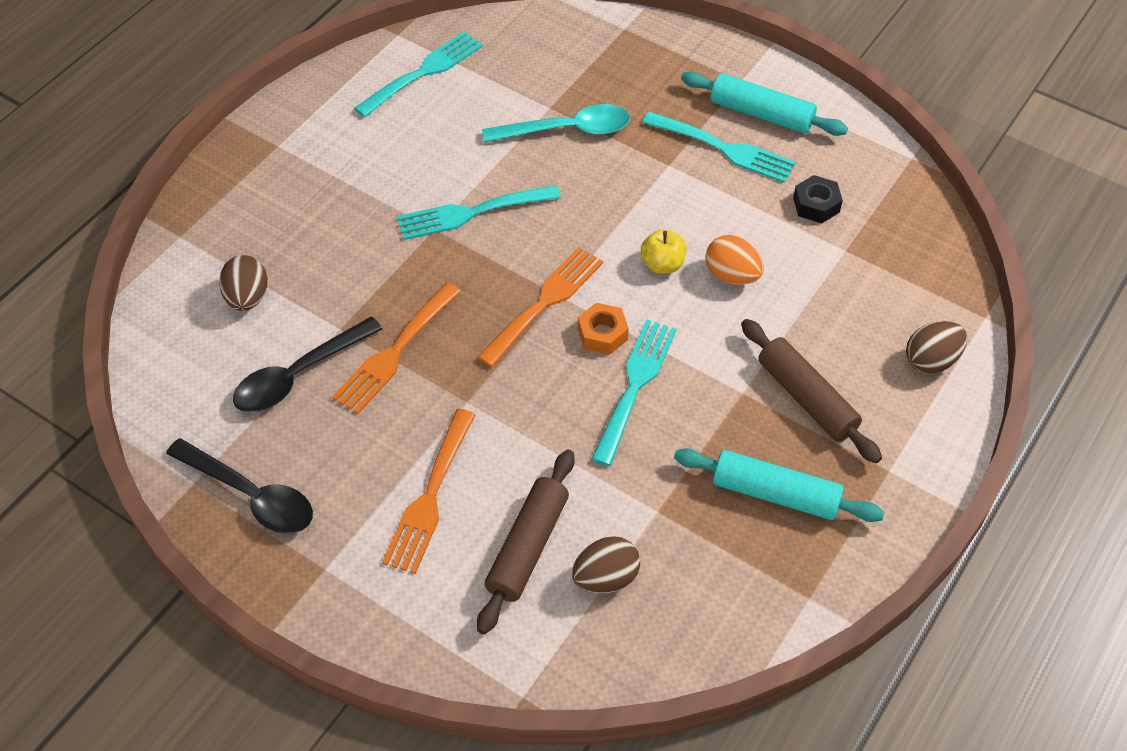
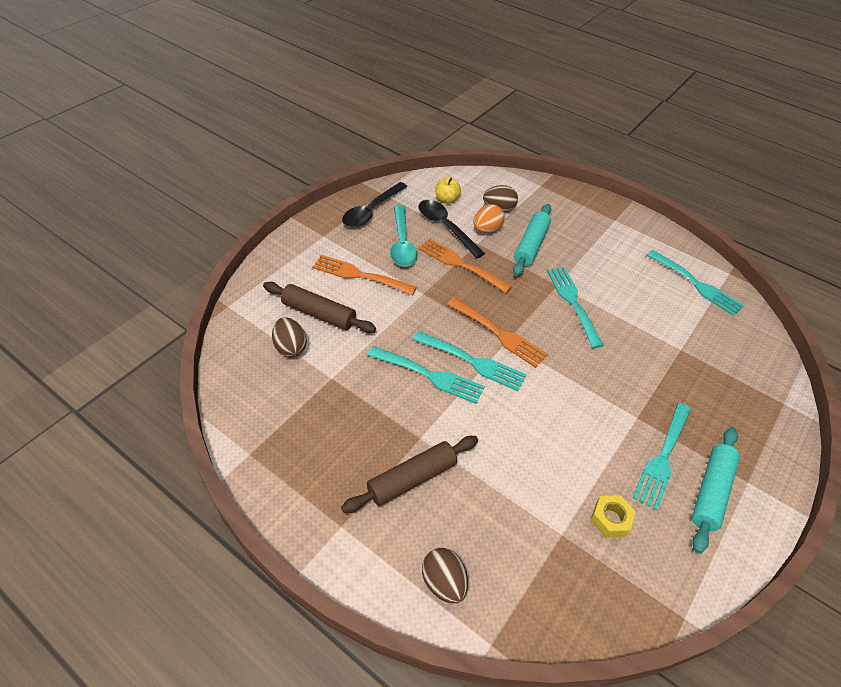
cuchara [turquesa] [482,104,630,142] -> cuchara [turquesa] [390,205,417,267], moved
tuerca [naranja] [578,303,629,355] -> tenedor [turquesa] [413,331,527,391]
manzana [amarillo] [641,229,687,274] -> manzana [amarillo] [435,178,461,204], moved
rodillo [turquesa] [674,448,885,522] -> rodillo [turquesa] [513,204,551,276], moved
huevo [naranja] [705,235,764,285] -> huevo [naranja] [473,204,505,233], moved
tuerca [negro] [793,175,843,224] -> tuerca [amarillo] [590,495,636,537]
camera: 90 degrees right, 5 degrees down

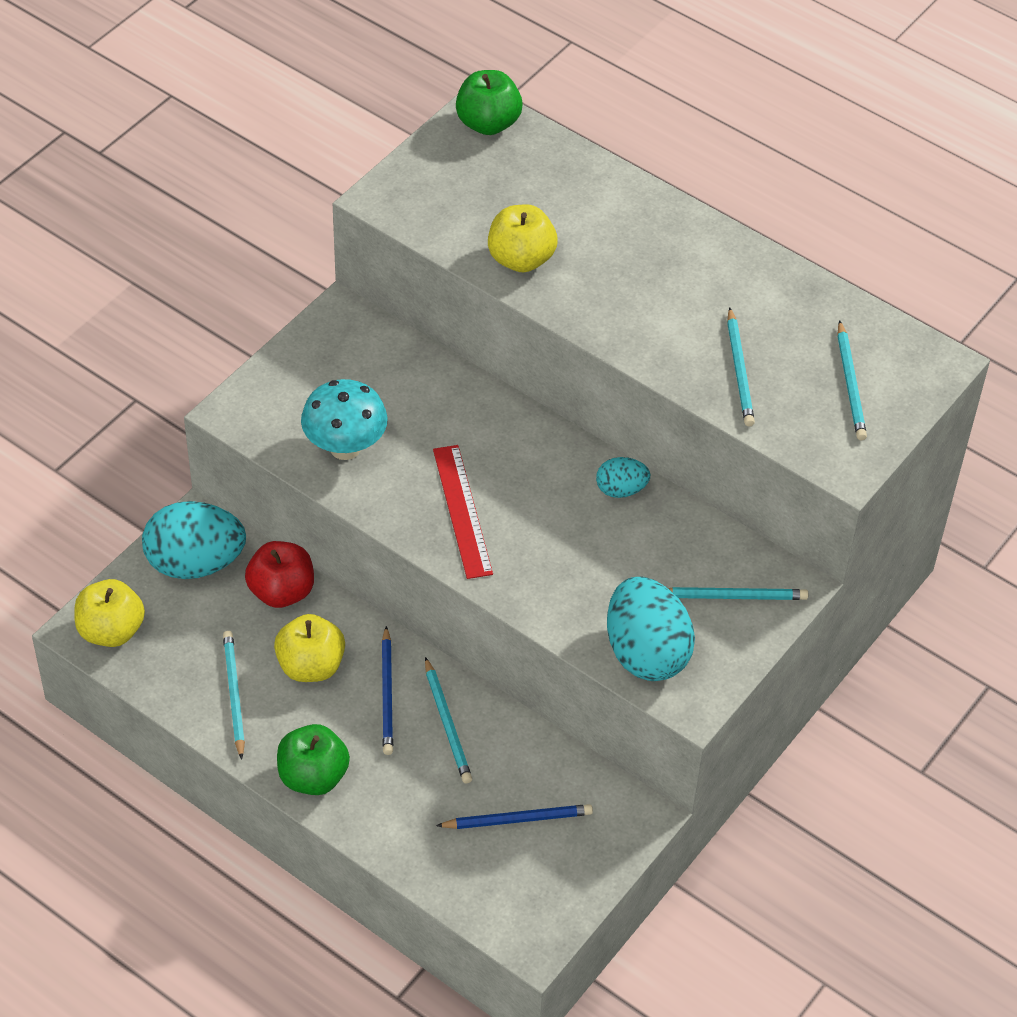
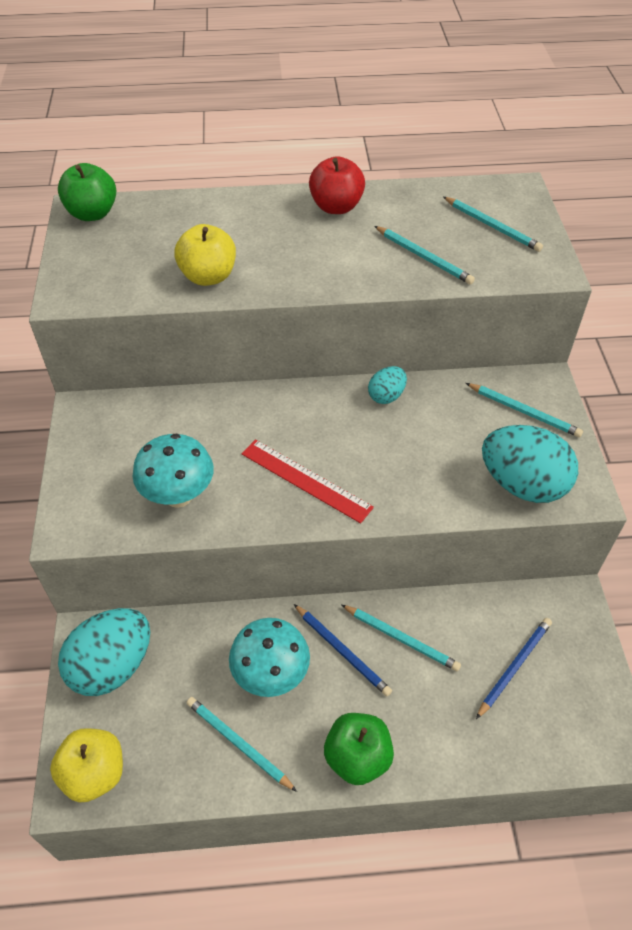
manzana [rojo] [245,541,314,608] -> manzana [rojo] [309,156,365,214], moved
manzana [amarillo] [274,614,345,682] -> seta [turquesa] [229,618,310,697]
lápiz [turquesa] [668,587,808,600] -> lápiz [turquesa] [466,383,583,437], 75 degrees clockwise
camera: 40 degrees left, 0 degrees up

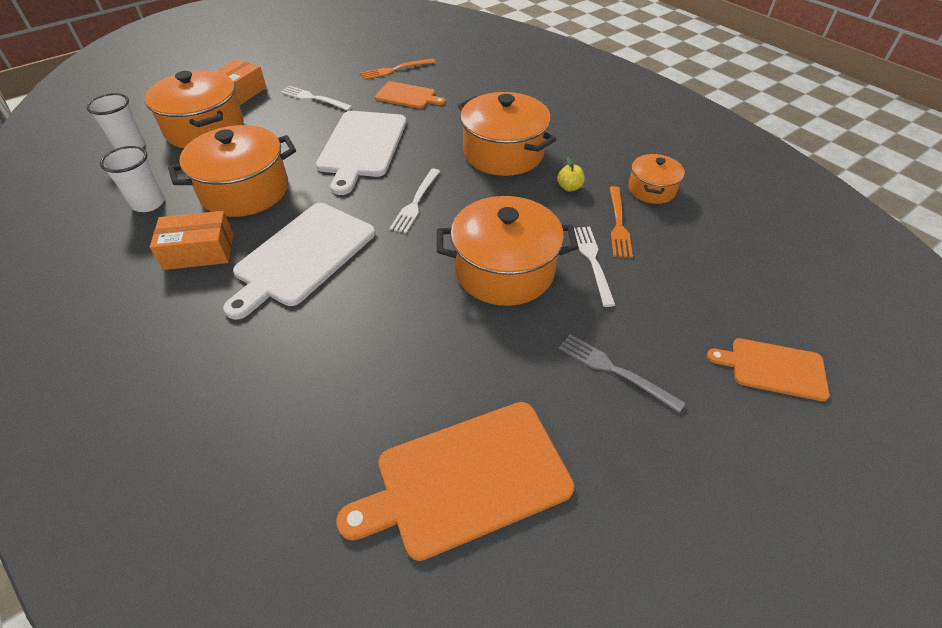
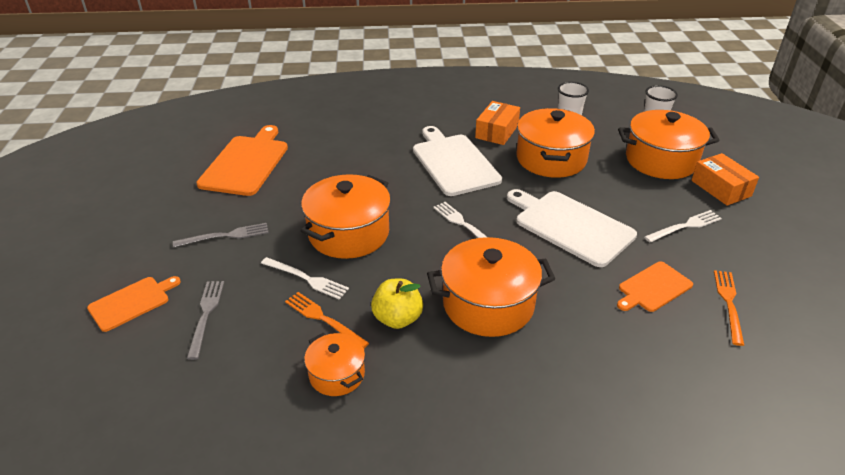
manzana [amarillo] [557,157,585,191] -> manzana [amarillo] [371,279,423,329], x1.74
none -> tenedor [gris] [187,281,224,360]
camera: 125 degrees right, 10 degrees down

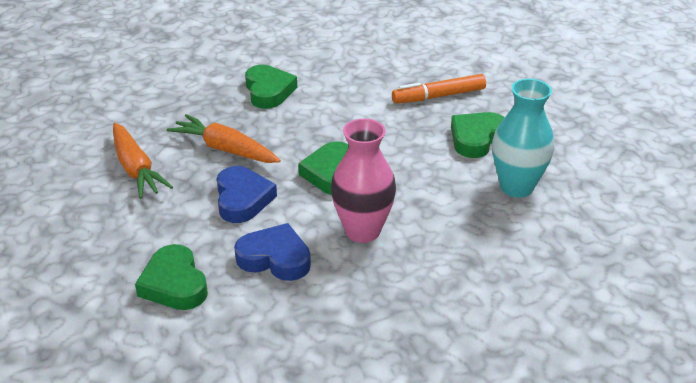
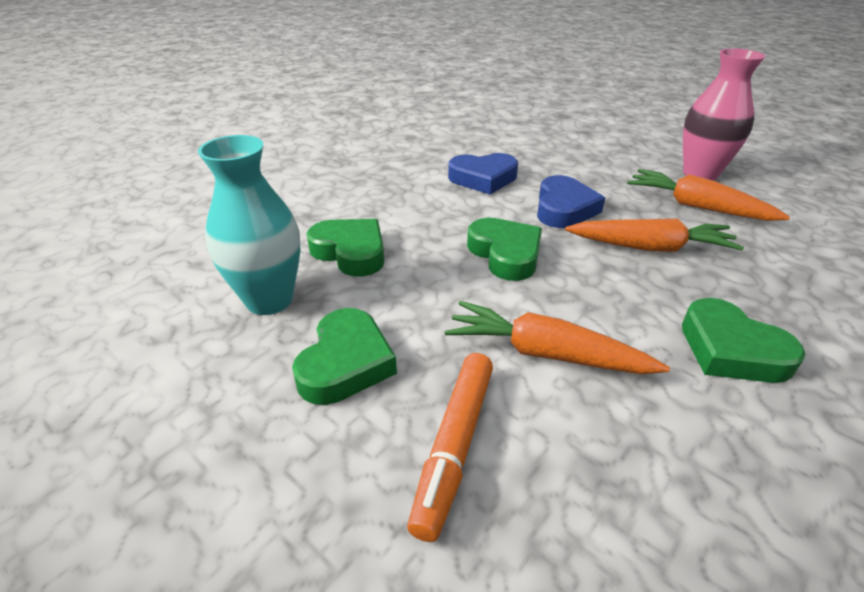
corazón [verde] [135,244,208,310] -> corazón [verde] [307,219,384,277], moved
corazón [azul] [217,166,277,223] -> corazón [azul] [537,175,605,228], 135 degrees counterclockwise
florero [rosa] [331,119,396,243] -> florero [rosa] [683,48,765,181], moved
rotulador [naranja] [392,74,486,103] -> rotulador [naranja] [407,353,493,542], 150 degrees clockwise
none -> zanahoria [naranja] [445,301,670,374]
camera: 155 degrees right, 0 degrees up

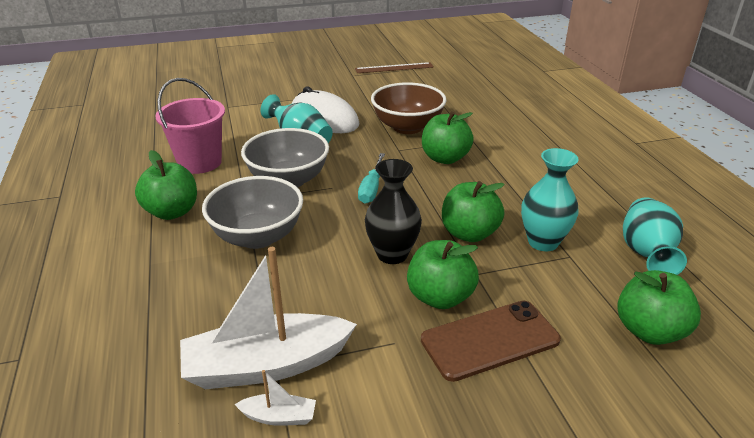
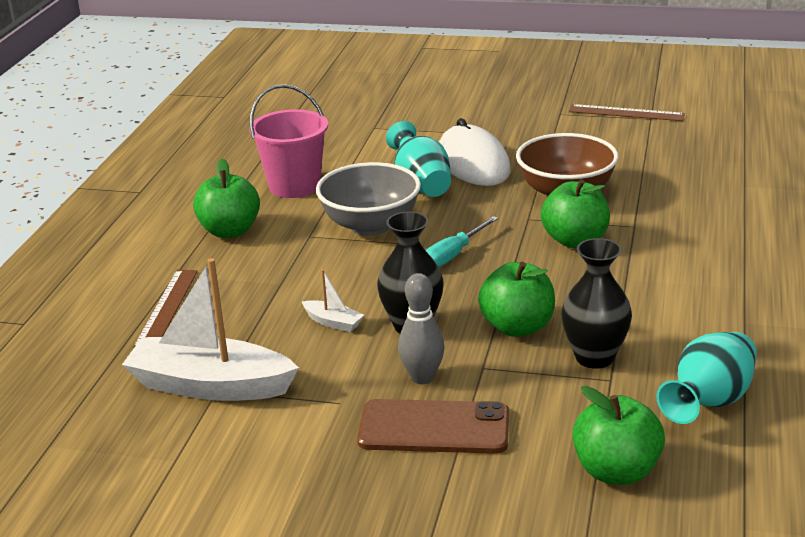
cuenco [gris] [202,176,303,249] -> none
barco [blanco] [234,370,316,426] -> barco [blanco] [302,269,364,332], moved
manzana [verde] [407,240,479,309] -> bolo [gris] [398,273,445,384]
florero [turquesa] [521,148,579,251] -> florero [negro] [561,238,632,369]
none -> regla [marrón] [133,270,198,349]
camera: 30 degrees right, 5 degrees down

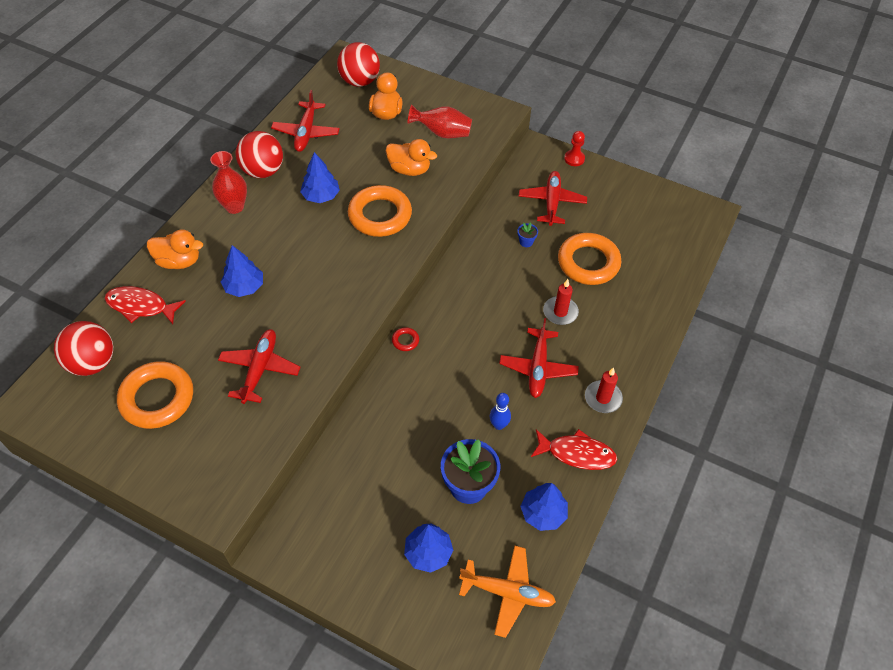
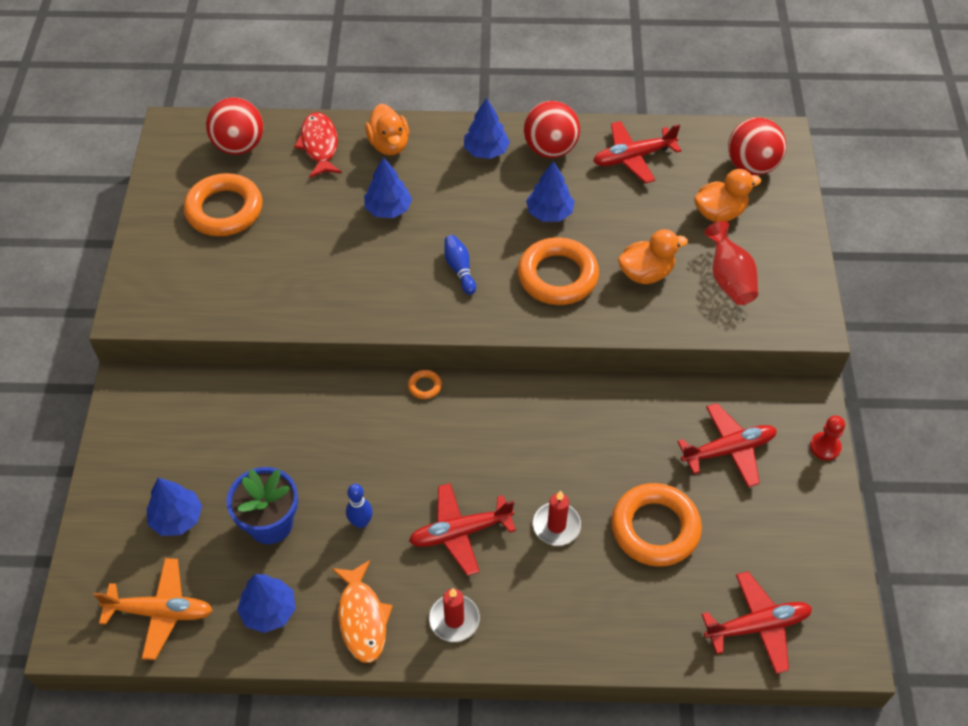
florero [rojo] [210,151,247,214] -> árbol [azul] [464,98,510,159]
avión [rojo] [218,329,301,404] -> avión [rojo] [702,572,812,674], moved
pato [naranja] [386,139,437,176] -> pato [naranja] [618,229,688,284], 105 degrees counterclockwise
anillo [rojo] [392,327,419,351] -> anillo [naranja] [408,370,442,399]
avión [naranja] [459,546,556,638] -> avión [naranja] [94,558,213,660], 75 degrees counterclockwise
maceta [azul] [518,222,538,247] -> none
pez [rojo] [531,429,617,470] -> pez [naranja] [332,560,393,663]
none -> bolo [azul] [444,235,476,295]
camera: 65 degrees right, 0 degrees up

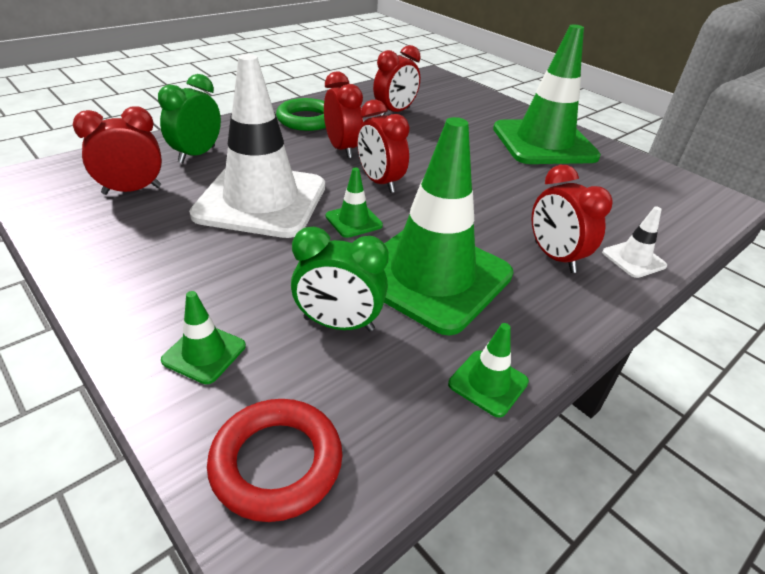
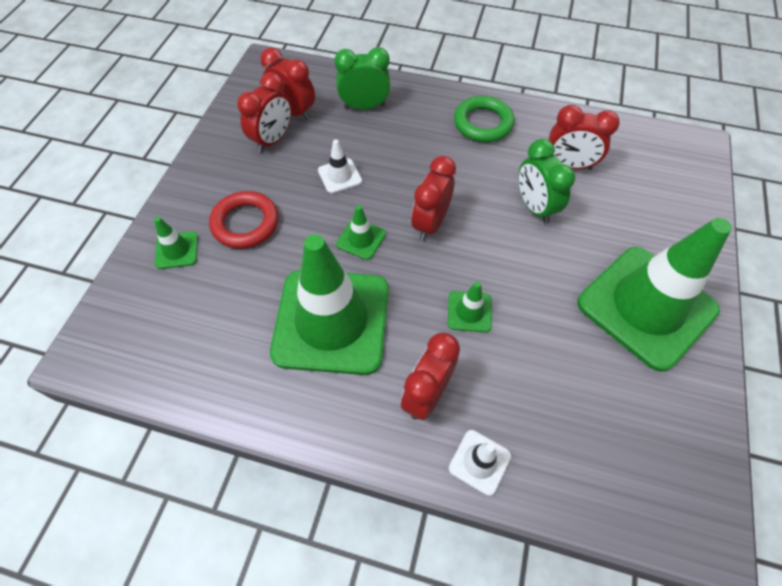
cono de tráfico [blanco] [189,54,325,238] -> cono de tráfico [blanco] [318,140,362,194], x0.40
anillo [rojo] [207,399,342,522] -> anillo [rojo] [209,191,278,249], moved
despertador [verde] [291,227,389,331] -> despertador [verde] [518,139,575,224], moved
despertador [rojo] [324,72,363,158] -> despertador [rojo] [237,72,291,153], moved
cono de tráfico [verde] [448,323,529,418] -> cono de tráfico [verde] [448,281,492,333], moved
camera: 60 degrees right, 20 degrees up

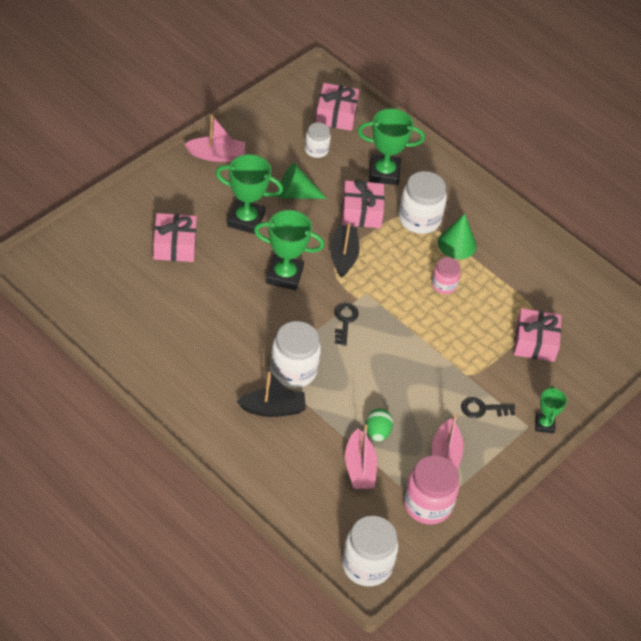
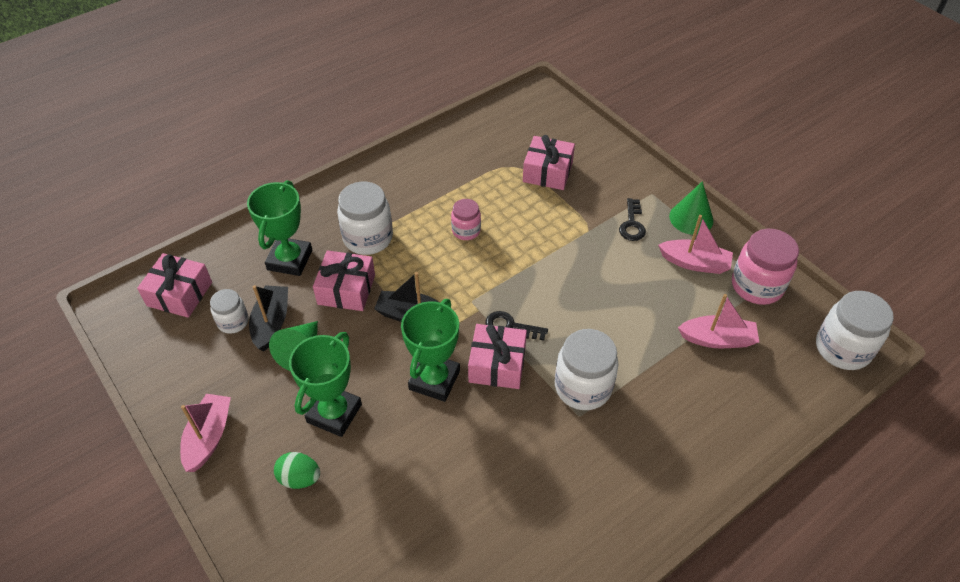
regalo [rosa] [153,213,197,262] -> regalo [rosa] [468,324,527,389], moved
barco [negro] [237,371,306,417] -> barco [negro] [249,285,288,352], moved
huevo [verde] [366,408,393,442] -> huevo [verde] [274,452,320,489], moved
cono [verde] [438,214,477,259] -> cono [verde] [669,181,713,235], moved
trofeo [verde] [535,386,567,434] -> none
camera: 75 degrees left, 0 degrees up

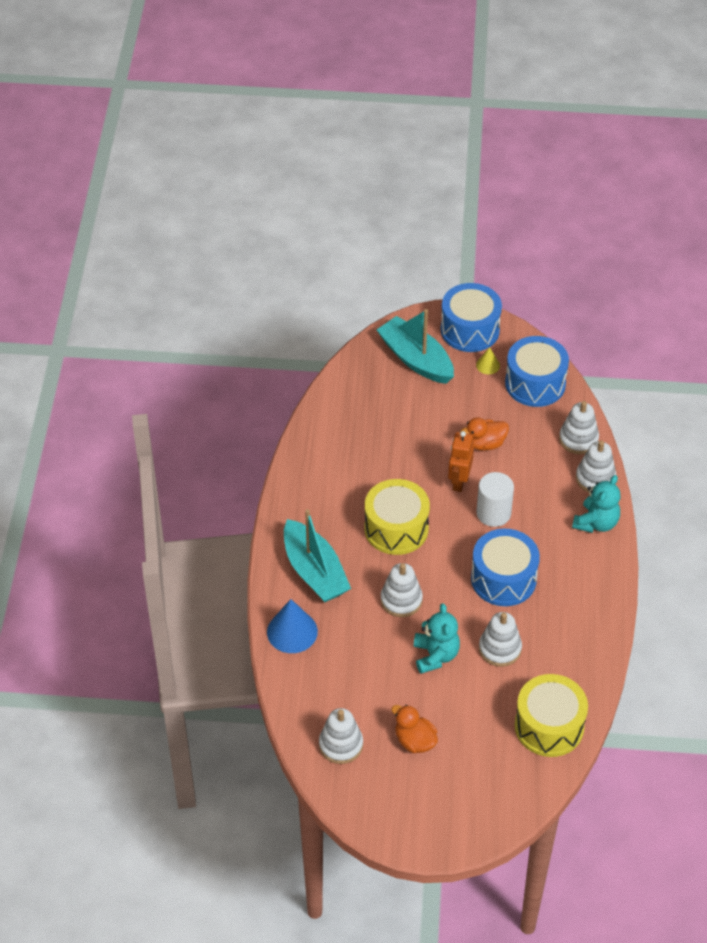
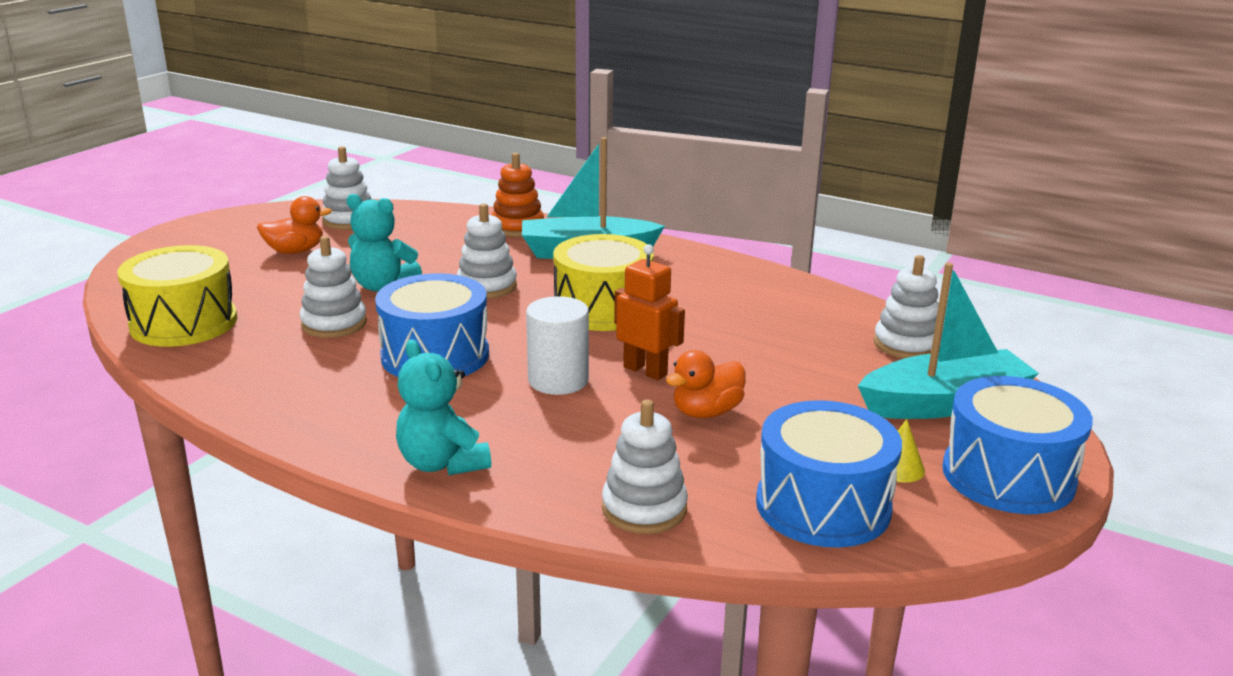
cono [azul] [267,599,318,653] -> juguete apilable [naranja] [492,153,544,237]
pato [naranja] [460,417,509,451] -> pato [naranja] [666,350,746,418], 135 degrees counterclockwise
juguete apilable [blanco] [576,440,617,492] -> juguete apilable [blanco] [874,255,942,358], moved
camera: 115 degrees right, 25 degrees down

